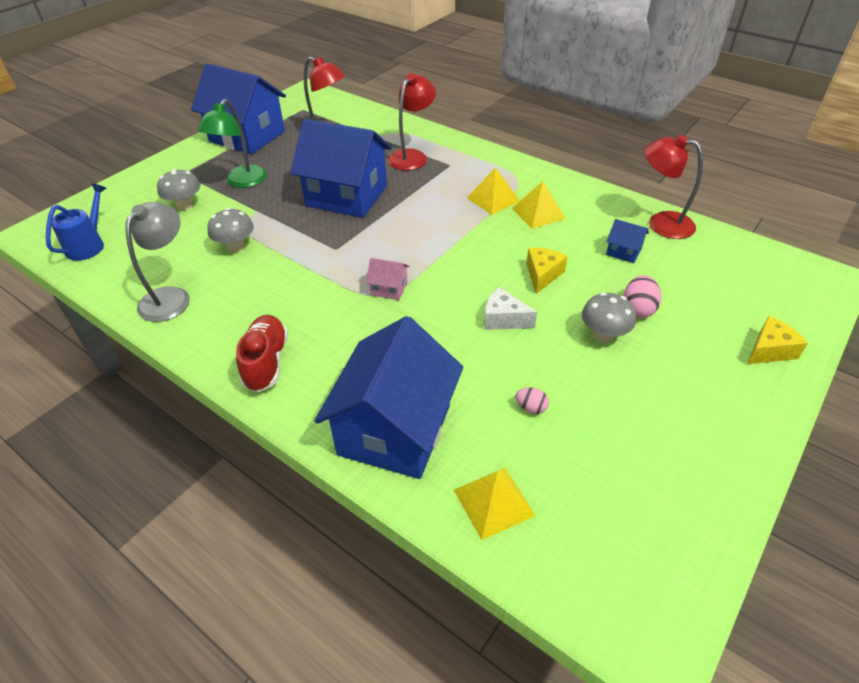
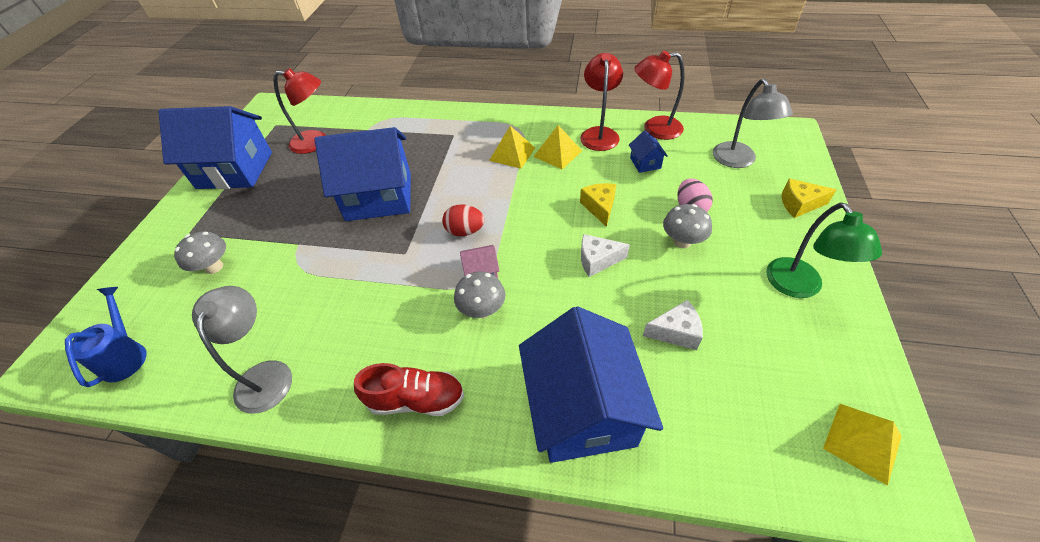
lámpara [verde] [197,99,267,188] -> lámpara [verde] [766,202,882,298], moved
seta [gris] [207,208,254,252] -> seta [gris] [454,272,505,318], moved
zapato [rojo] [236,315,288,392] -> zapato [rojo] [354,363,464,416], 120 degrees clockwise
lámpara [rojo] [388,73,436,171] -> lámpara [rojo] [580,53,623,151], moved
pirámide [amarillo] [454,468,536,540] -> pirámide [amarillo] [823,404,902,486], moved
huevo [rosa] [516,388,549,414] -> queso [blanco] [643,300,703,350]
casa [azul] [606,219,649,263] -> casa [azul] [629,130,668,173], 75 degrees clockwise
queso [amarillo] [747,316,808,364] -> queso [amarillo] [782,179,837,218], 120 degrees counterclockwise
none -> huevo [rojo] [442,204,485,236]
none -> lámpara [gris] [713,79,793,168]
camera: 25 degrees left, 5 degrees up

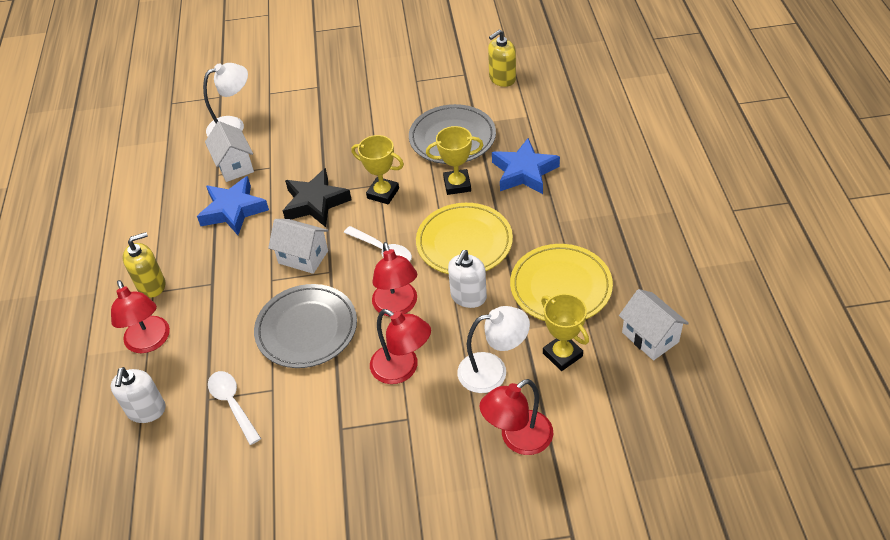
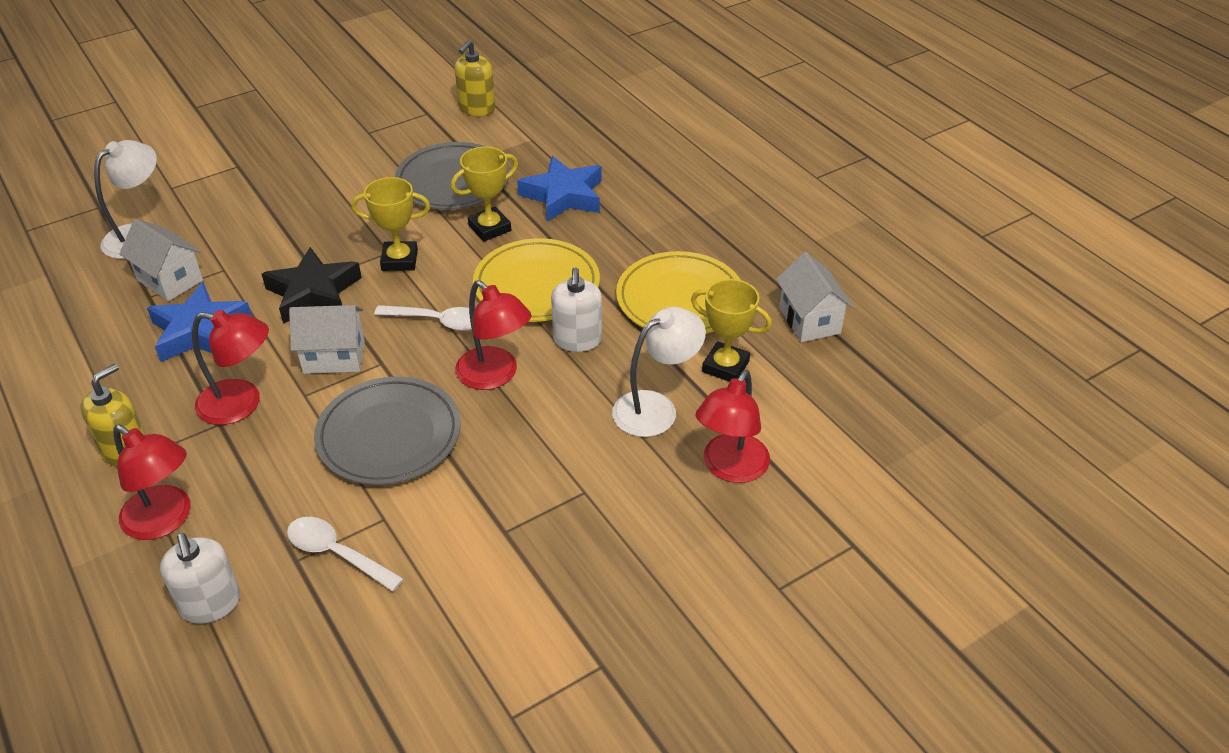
lámpara [rojo] [370,309,431,384] -> lámpara [rojo] [192,310,269,425], moved
casa [blanco] [619,289,689,361] -> casa [blanco] [776,252,854,342], 45 degrees clockwise
camera: 30 degrees left, 5 degrees down

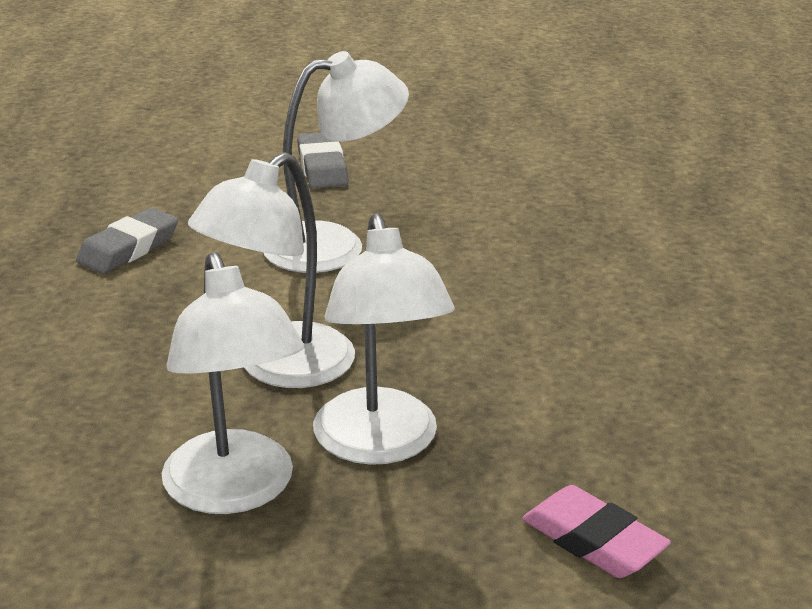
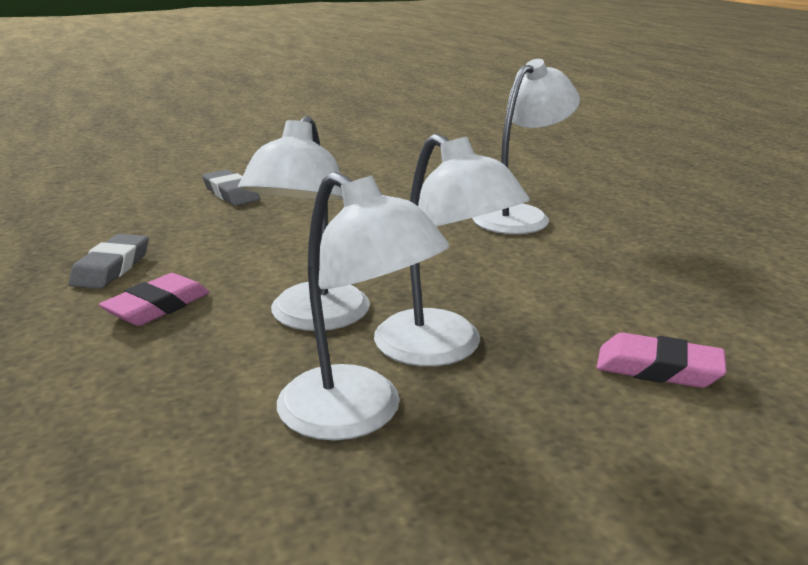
lámpara [blanco] [263,51,409,273] -> lámpara [blanco] [473,59,580,234], moved
none -> goma de borrar [rosa] [99,273,209,326]
camera: 25 degrees left, 5 degrees down

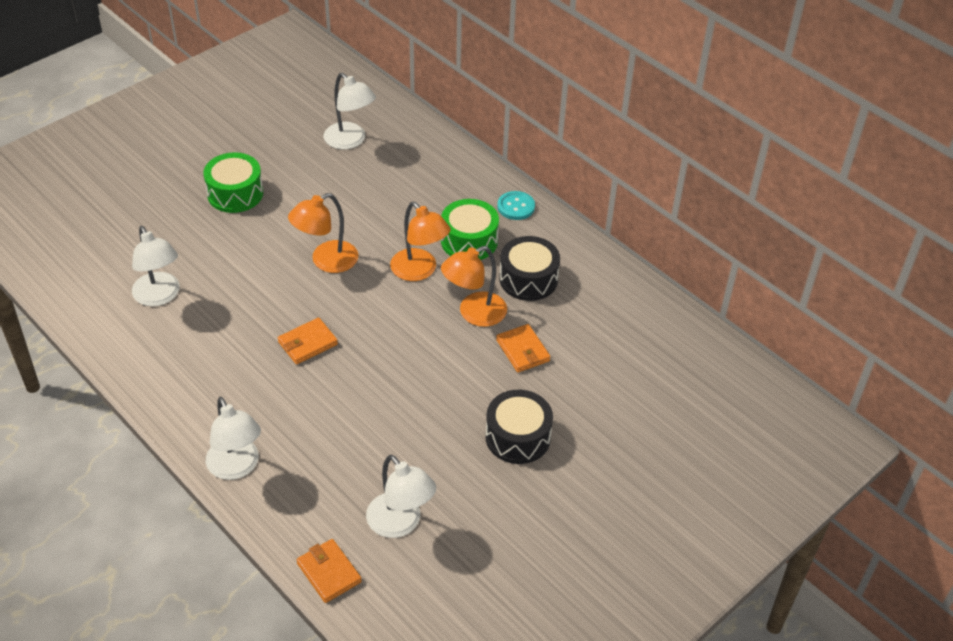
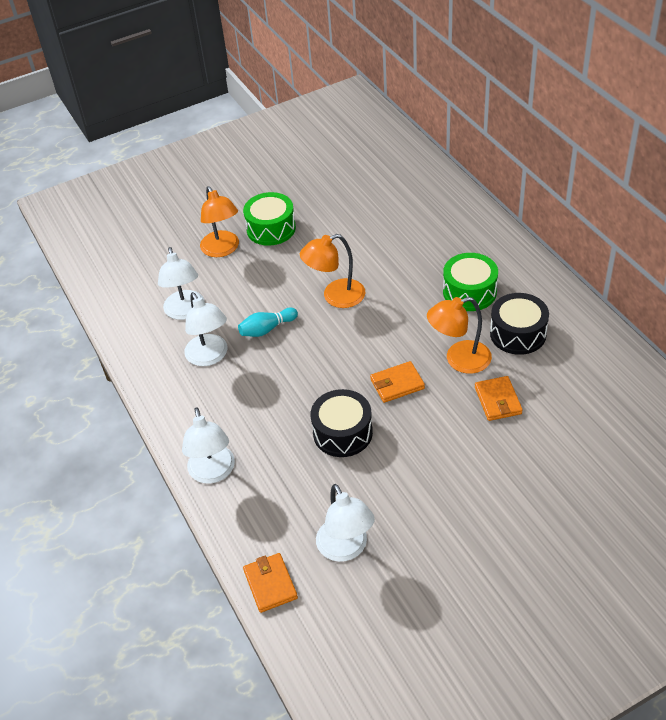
cartera [naranja] [278,317,338,365] -> cartera [naranja] [370,361,425,403], moved
lámpara [blanco] [324,73,376,150] -> lámpara [blanco] [185,292,227,366], moved
lámpara [naranja] [390,202,451,281] -> lámpara [naranja] [200,186,239,257], moved
tambor [negro] [485,390,553,464] -> tambor [negro] [311,389,373,457], moved
botón [turquesa] [497,191,535,220] -> none
none -> bolo [turquesa] [238,308,298,337]
camera: 20 degrees right, 0 degrees up

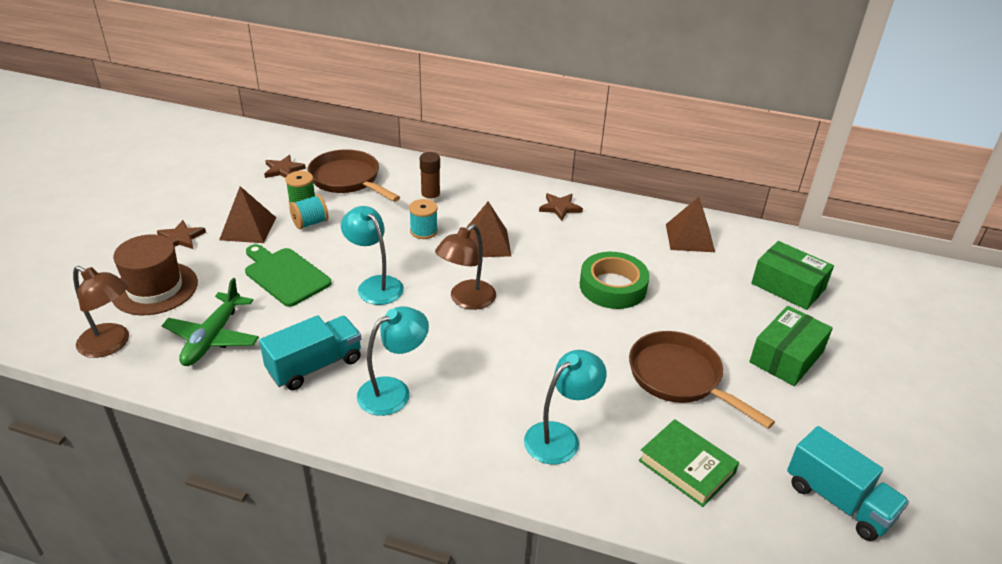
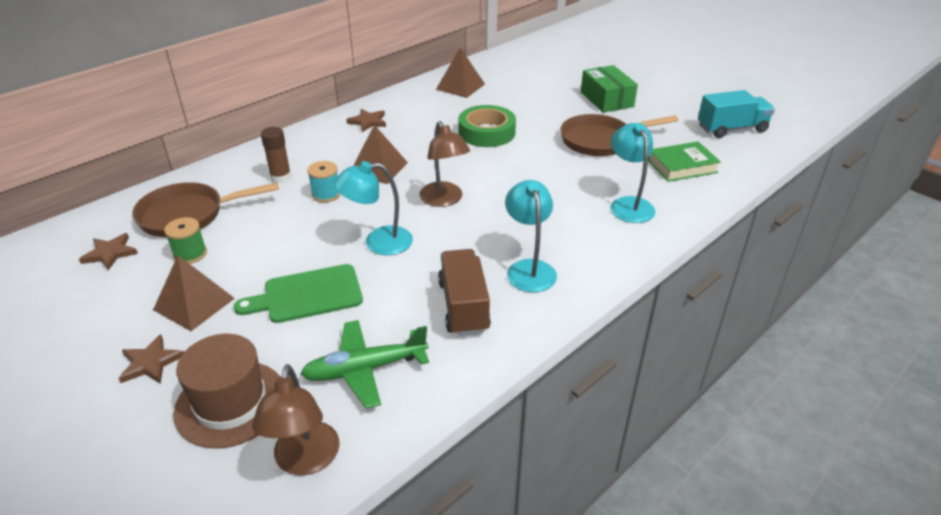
lámpara [marrón] [73,266,129,358] -> lámpara [marrón] [252,364,340,476], 120 degrees clockwise
avión [verde] [162,278,259,366] -> avión [verde] [300,320,429,409], 120 degrees clockwise
camión [turquesa] [259,315,361,390] -> camión [marrón] [438,249,491,336]
carrete [turquesa] [289,195,328,229] -> none
caja [verde] [751,241,834,310] -> none
camera: 60 degrees left, 0 degrees up

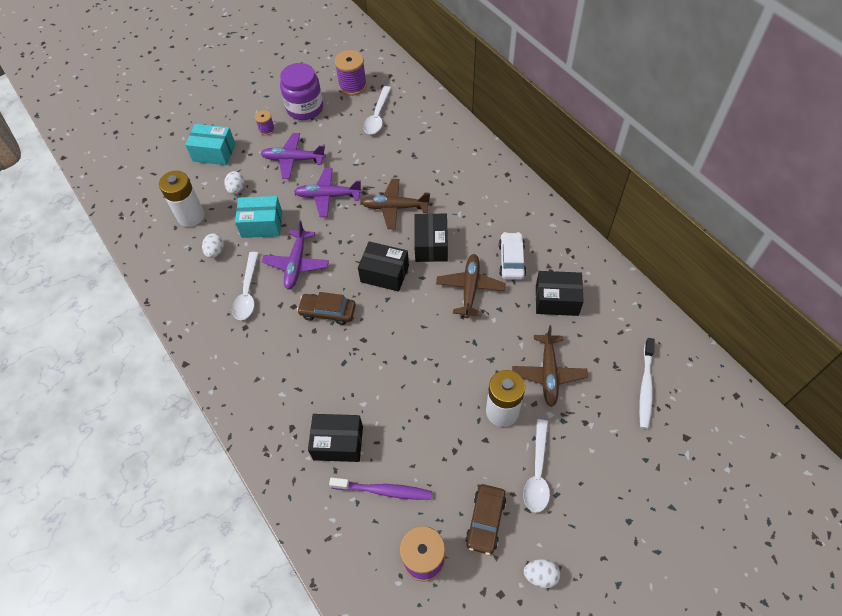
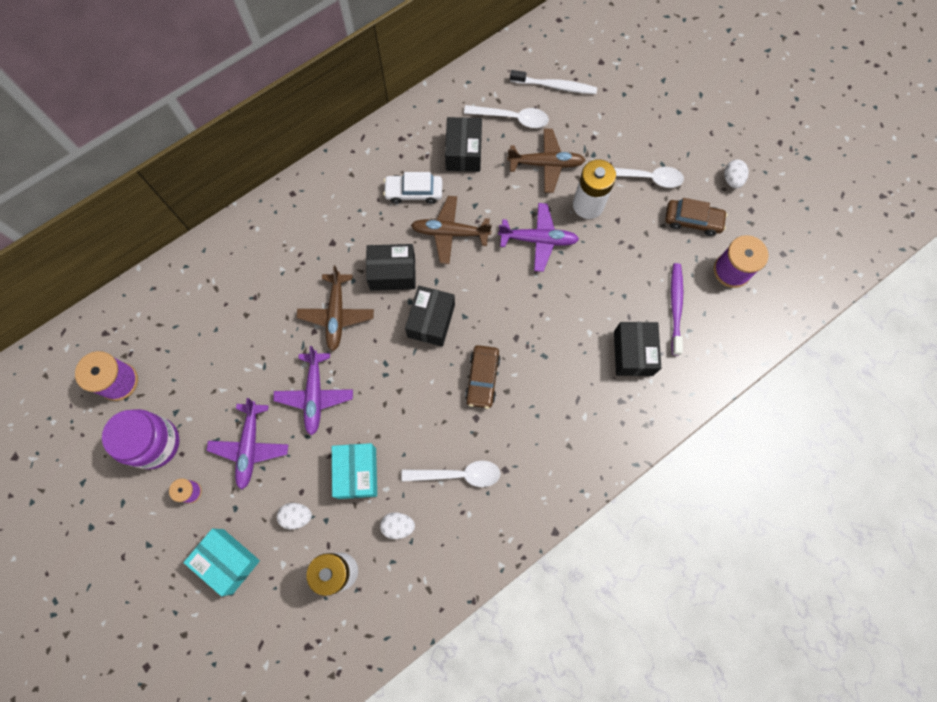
caja [turquesa] [185,124,236,165] -> caja [turquesa] [183,529,260,596], 60 degrees counterclockwise
avión [morado] [262,221,329,290] -> avión [morado] [498,203,579,272], moved
cuchara [blanco] [363,86,391,134] -> cuchara [blanco] [464,105,549,128], moved
camera: 95 degrees left, 15 degrees up

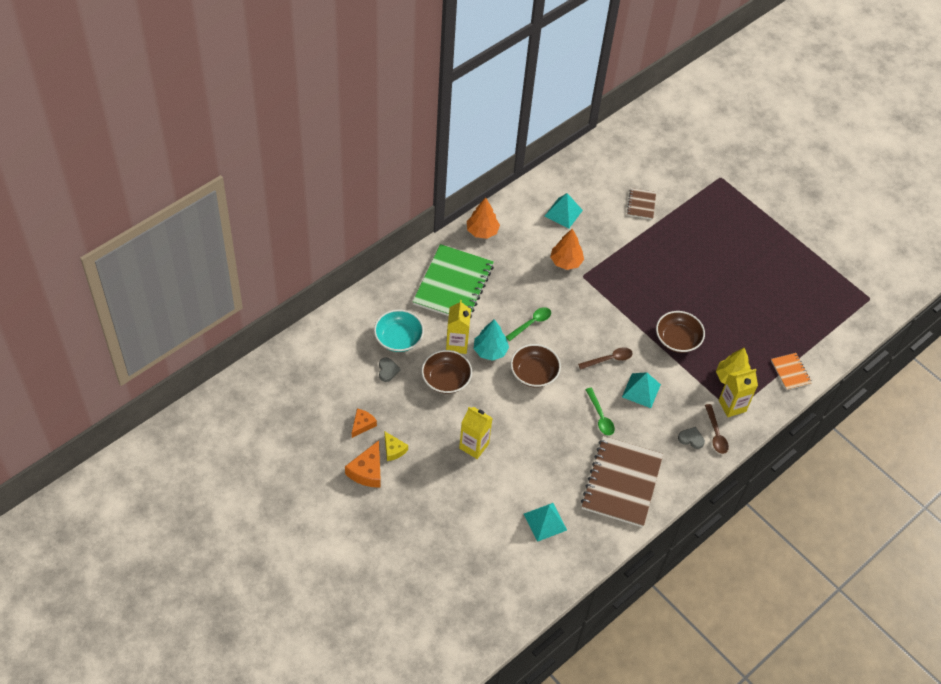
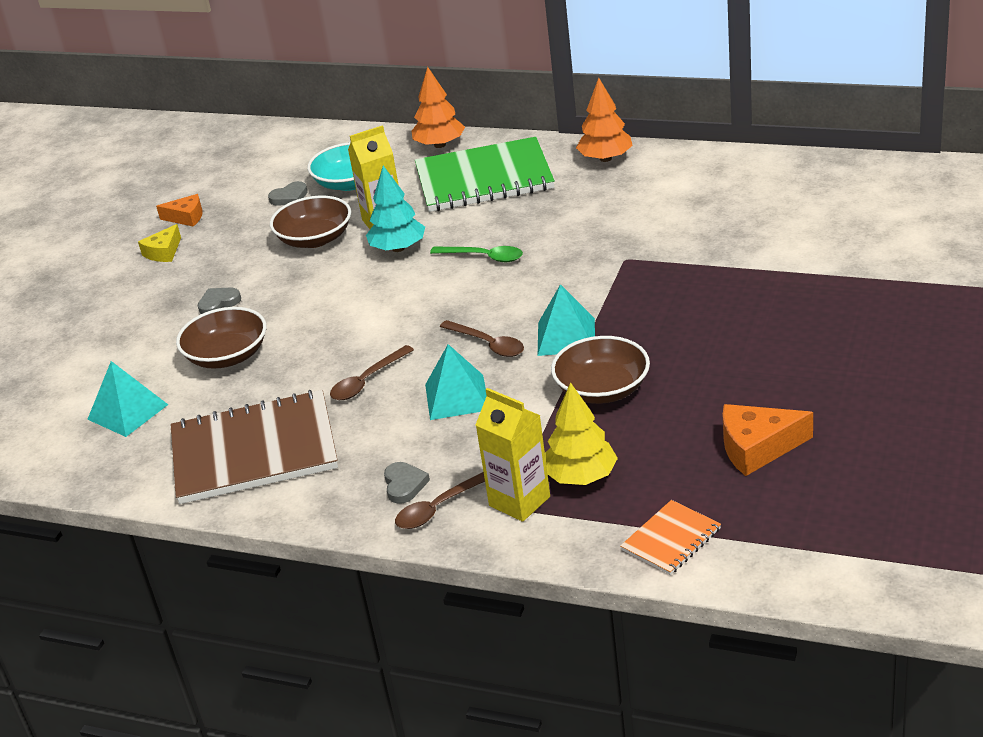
queso [naranja] [345,440,381,488] -> queso [naranja] [723,404,813,476], moved
cartón de leche [amarillo] [459,407,492,459] -> corazón [gris] [198,287,241,314]
cuenco [marrón] [511,344,561,387] -> cuenco [marrón] [176,307,266,369], moved
pirámide [turquesa] [545,193,583,229] -> pirámide [turquesa] [538,284,595,356], moved
árbol [naranja] [550,229,584,270] -> árbol [naranja] [412,67,465,148], moved
cuchara [verde] [586,388,615,436] -> cuchara [marrón] [330,345,414,400]
cuaderno [marrón] [627,188,656,220] -> none
camera: 70 degrees right, 20 degrees down

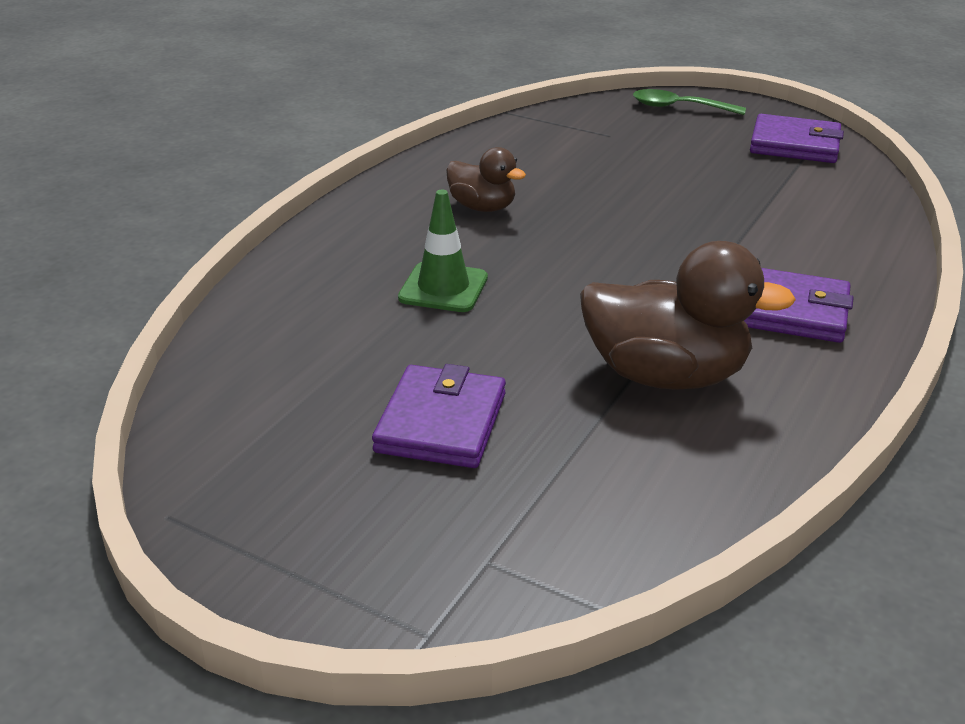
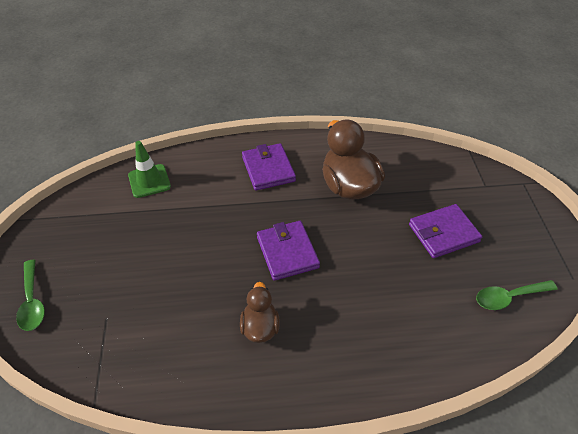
cono de tráfico [verde] [398,190,488,312] -> cono de tráfico [verde] [128,141,171,198], moved
cartera [morado] [750,114,844,163] -> cartera [morado] [257,221,320,281], moved
none -> cuchara [verde] [476,280,558,310]
camera: 125 degrees left, 15 degrees up

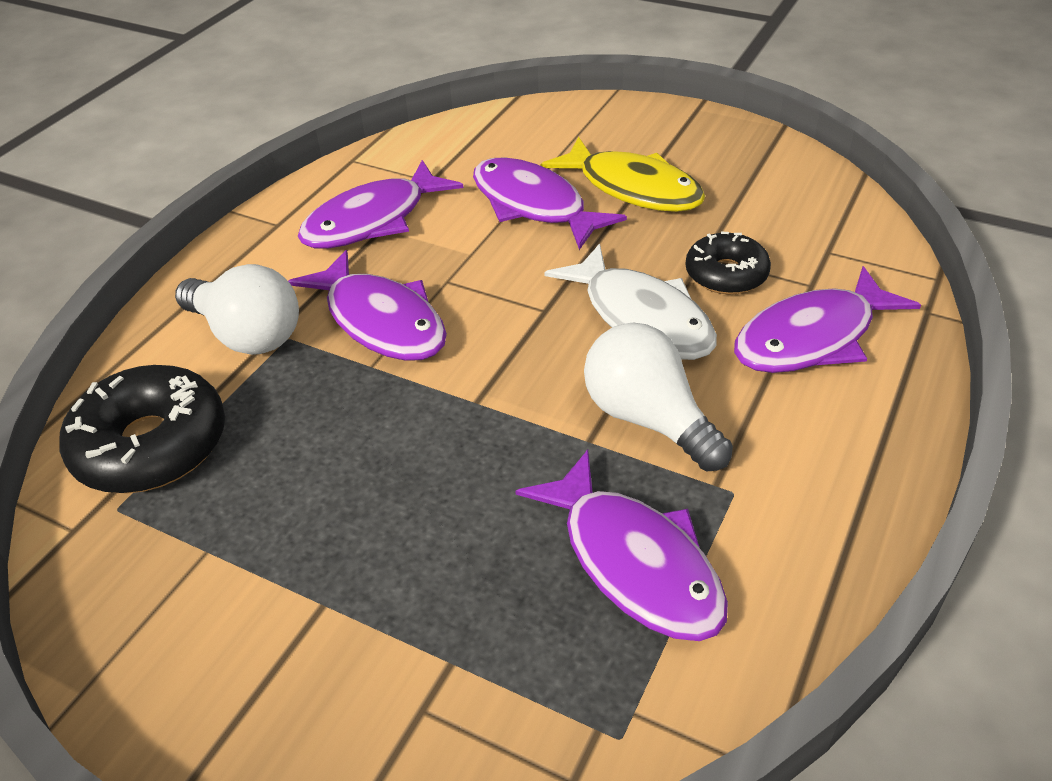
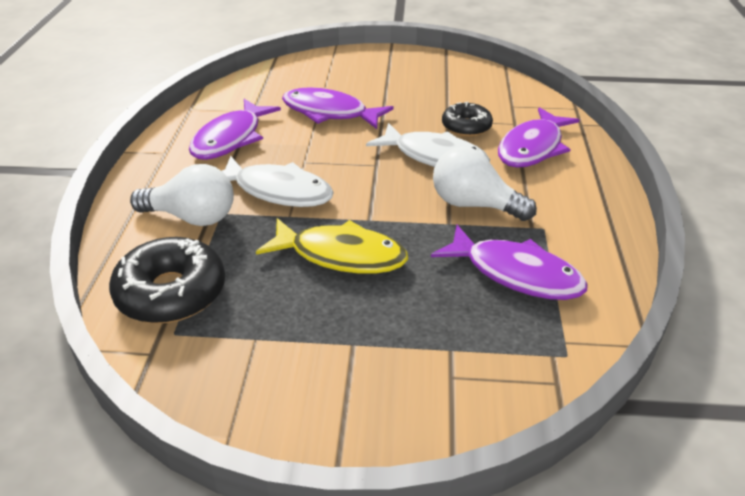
pez [morado] [288,250,447,361] -> pez [blanco] [222,156,334,207]
pez [amarillo] [541,136,705,212] -> pez [amarillo] [256,218,408,274], moved
camera: 25 degrees left, 5 degrees down

